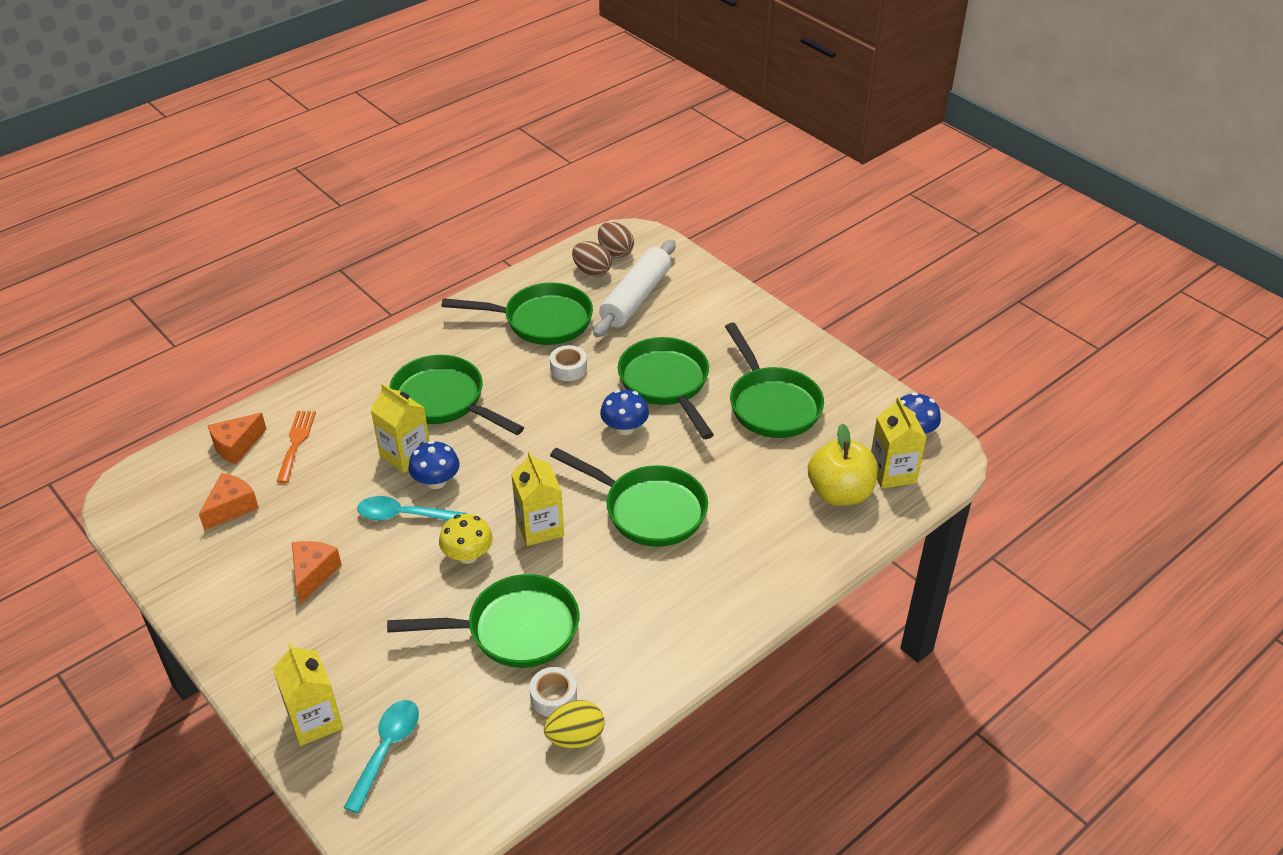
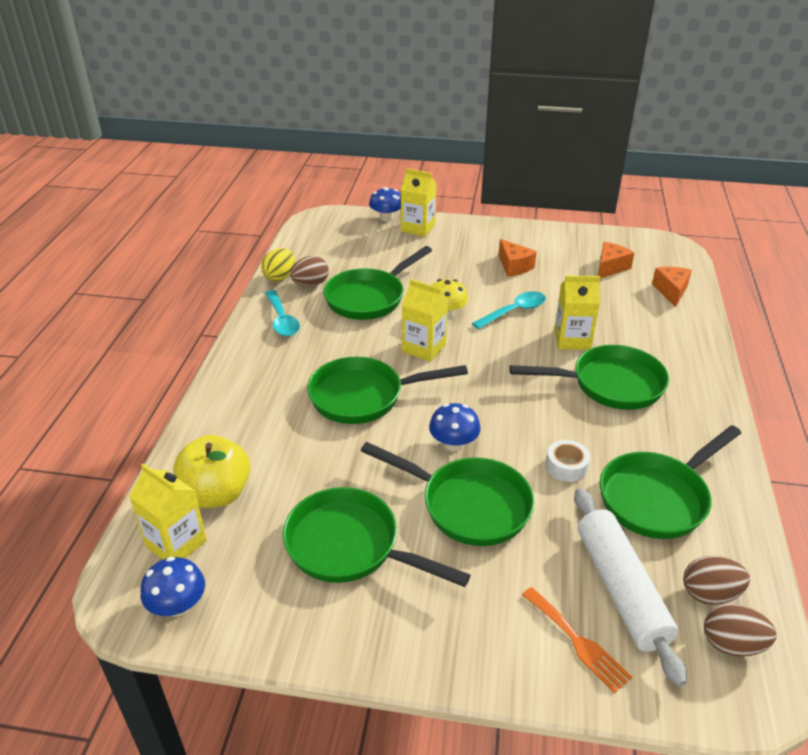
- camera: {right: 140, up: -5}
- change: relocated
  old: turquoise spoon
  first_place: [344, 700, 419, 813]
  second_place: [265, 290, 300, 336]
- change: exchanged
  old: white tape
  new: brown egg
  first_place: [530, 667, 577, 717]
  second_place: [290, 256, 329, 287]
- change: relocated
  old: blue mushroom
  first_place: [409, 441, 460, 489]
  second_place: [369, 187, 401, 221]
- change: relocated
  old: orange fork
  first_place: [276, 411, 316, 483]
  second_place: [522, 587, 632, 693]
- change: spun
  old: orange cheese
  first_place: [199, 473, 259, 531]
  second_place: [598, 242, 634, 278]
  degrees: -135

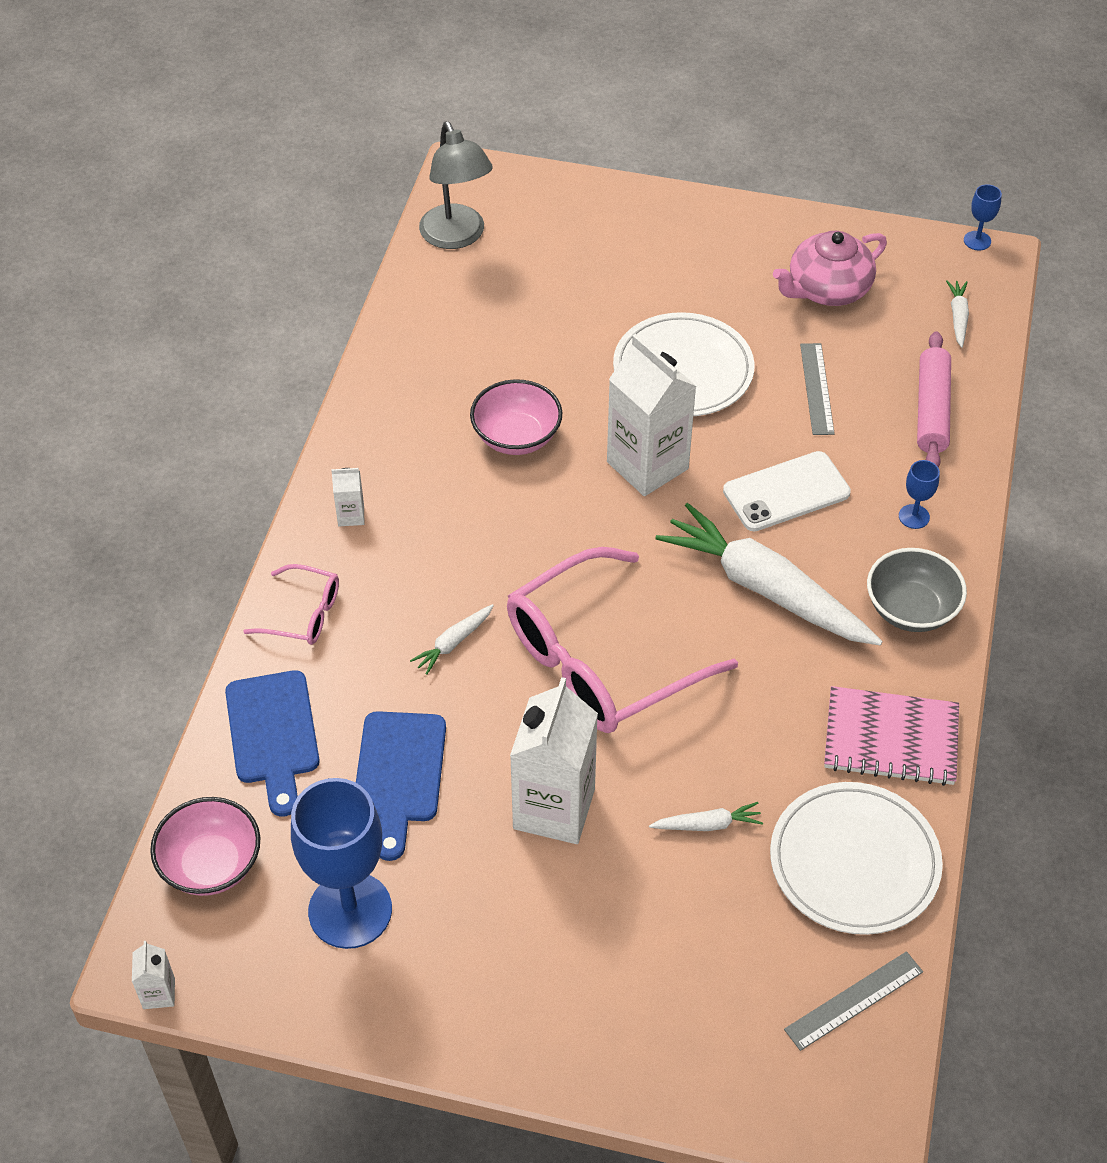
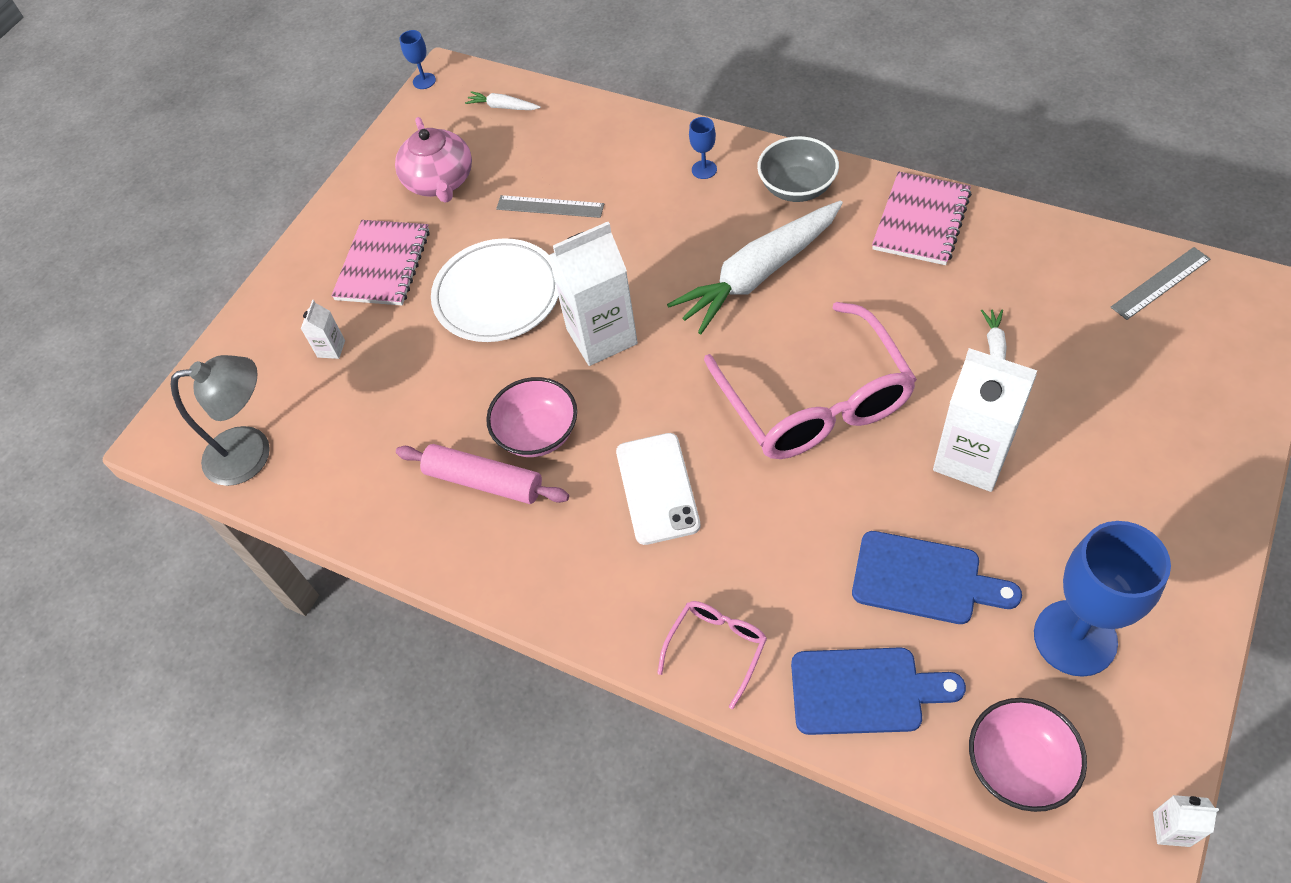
- camera: {right: -70, up: 5}
- change: relocated
  old: white carton
  first_place: [331, 468, 364, 526]
  second_place: [301, 300, 345, 359]
- change: appeared
  new: pink notebook
  second_place: [331, 220, 430, 305]
- change: relocated
  old: pink rolling pin
  first_place: [917, 331, 951, 467]
  second_place: [396, 444, 569, 504]
- change: relocated
  old: white phone
  first_place: [723, 451, 851, 531]
  second_place: [616, 433, 701, 545]
- change: spun
  old: grey ruler
  first_place: [784, 951, 923, 1051]
  second_place: [1111, 247, 1210, 320]
  degrees: 75
- change: missing
  old: white carrot
  first_place: [410, 604, 494, 675]
- change: missing
  old: white plate
  first_place: [770, 782, 943, 935]

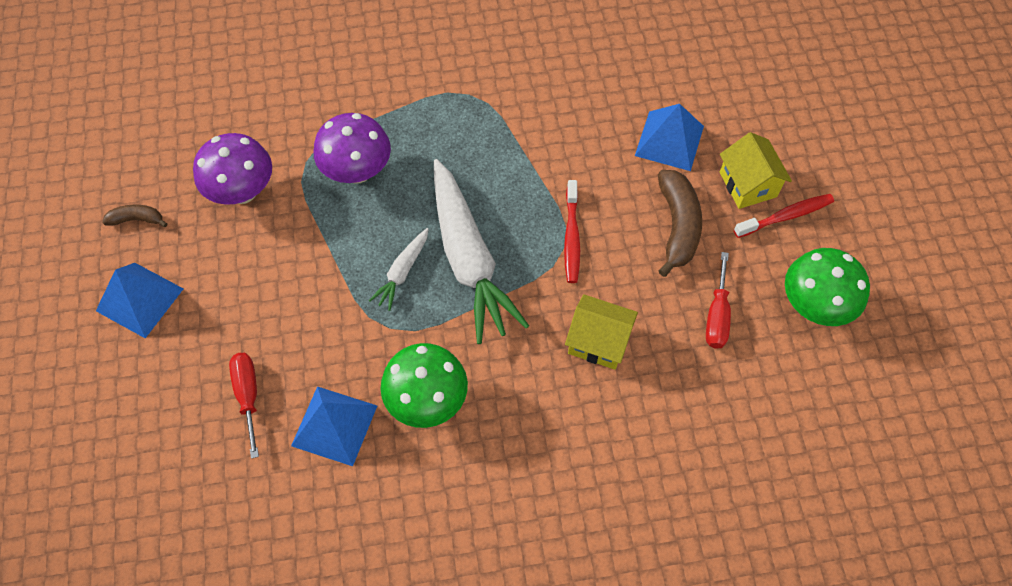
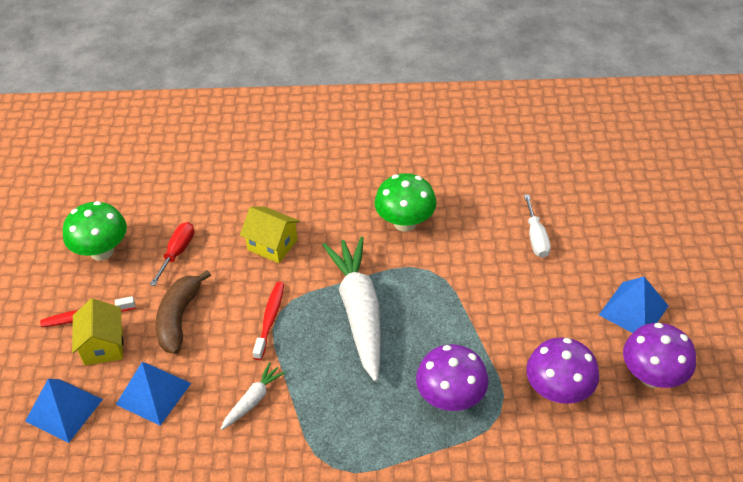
- camera: {right: -170, up: -15}
- change: relocated
  old: blue pyramid
  first_place: [291, 386, 377, 466]
  second_place: [25, 379, 103, 443]
- change: relocated
  old: white carrot
  first_place: [368, 228, 429, 311]
  second_place: [221, 362, 286, 430]
- change: colour
  old: red screwdriver
  new: white screwdriver
  first_place: [229, 353, 259, 459]
  second_place: [524, 195, 551, 258]
- change: exchanged
  old: brown banana
  new: purple mushroom
  first_place: [102, 205, 167, 227]
  second_place: [623, 323, 696, 388]

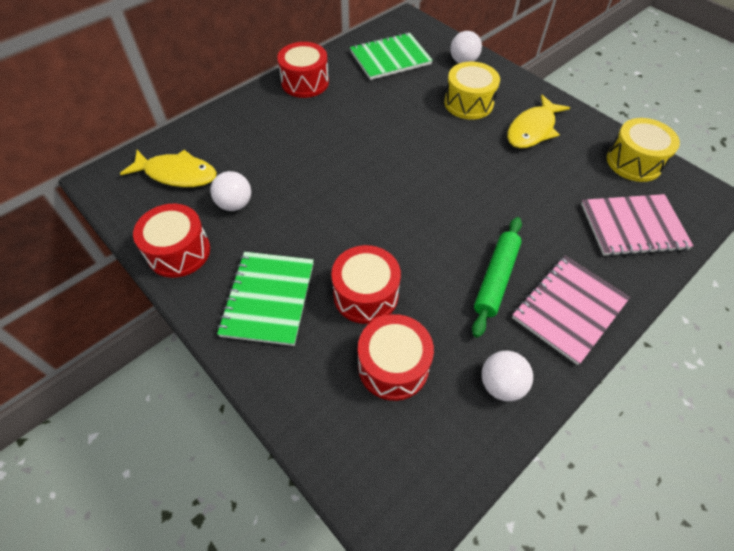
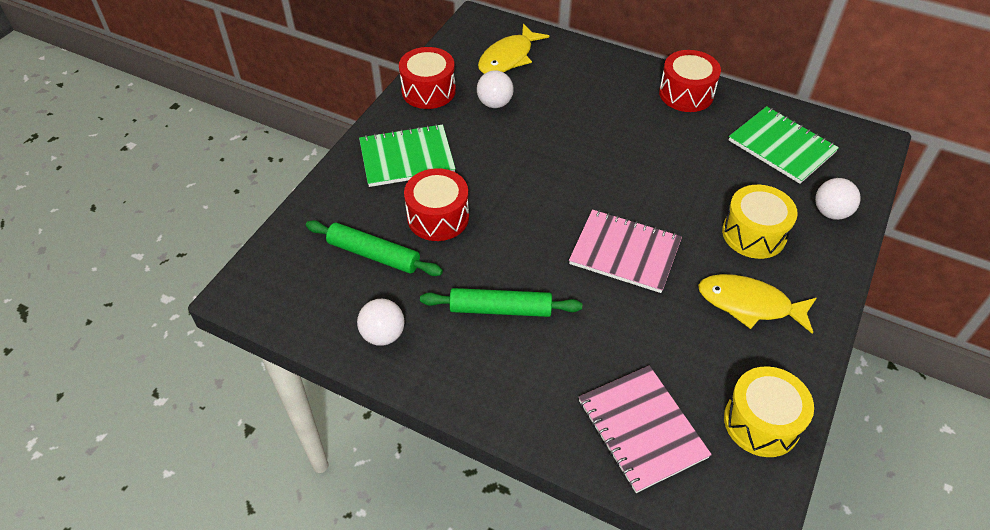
- camera: {right: 70, up: -5}
- change: exchanged
  old: red drum
  new: green rolling pin
  first_place: [358, 314, 434, 401]
  second_place: [306, 220, 443, 276]
- change: spun
  old: yellow fish
  first_place: [120, 150, 217, 187]
  second_place: [478, 23, 549, 74]
  degrees: 45
- change: relocated
  old: pink notebook
  first_place: [512, 256, 630, 365]
  second_place: [569, 209, 682, 293]

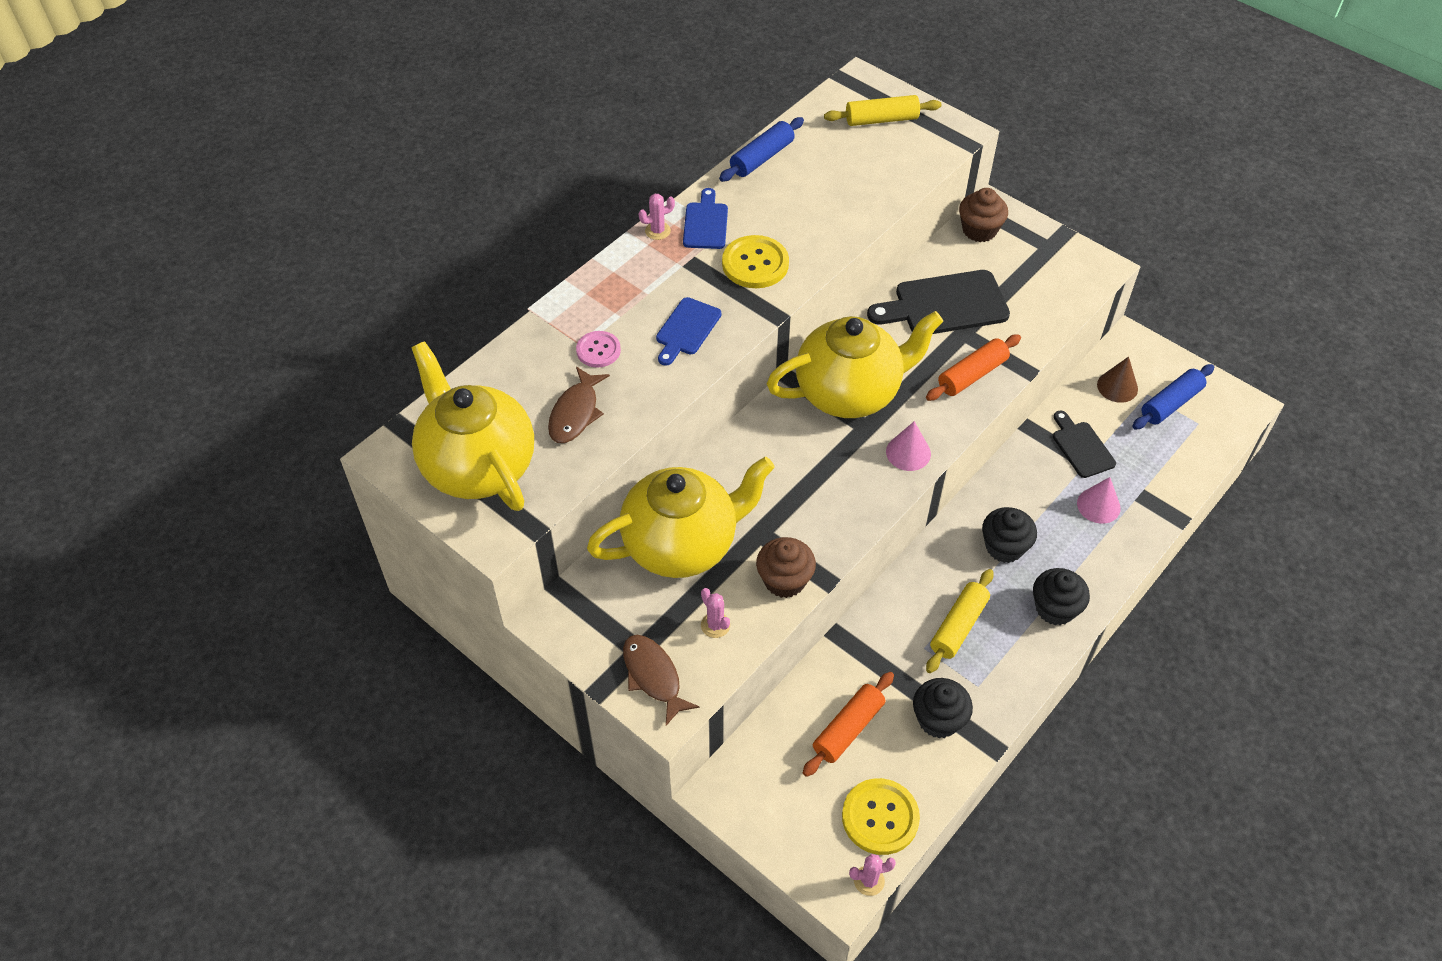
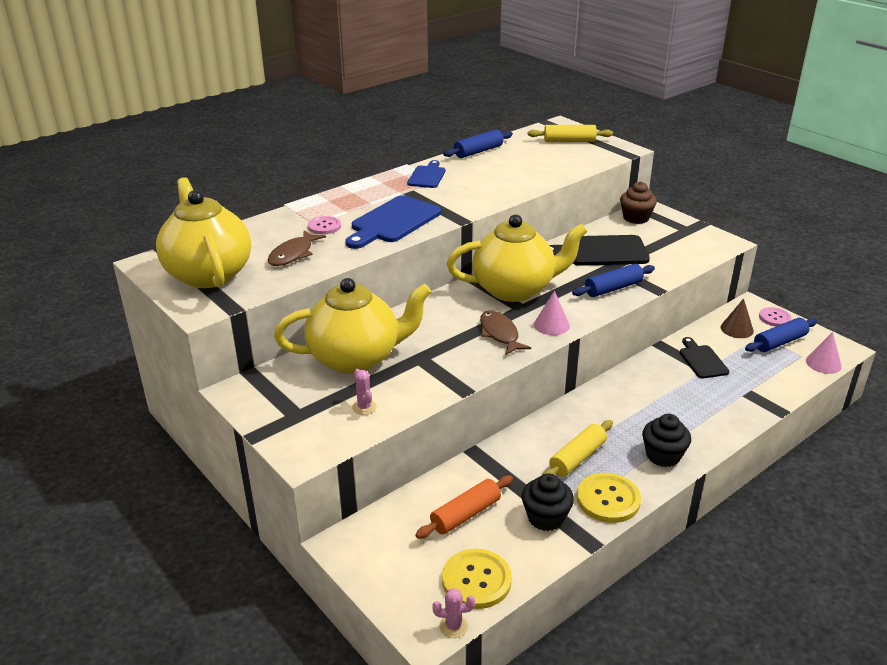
- camera: {right: 10, up: -20}
- change: size
  old: blue cutting board
  first_place: [656, 297, 721, 366]
  second_place: [345, 195, 441, 249]
  factor: 1.7
- change: relocated
  old: brown fish
  first_place: [623, 635, 700, 725]
  second_place: [480, 310, 531, 355]
- change: colour
  old: orange rolling pin
  new: blue rolling pin
  first_place: [926, 334, 1021, 401]
  second_place: [572, 264, 655, 297]
- change: relocated
  old: yellow button
  first_place: [722, 235, 789, 288]
  second_place: [577, 473, 641, 523]
- change: appeared
  new: pink button
  second_place: [759, 307, 791, 326]
- change: relocated
  old: pink cone
  first_place: [1077, 477, 1121, 524]
  second_place: [806, 332, 842, 374]
- change: missing
  old: pink cactus
  first_place: [638, 194, 675, 240]
- change: missing
  old: brown cupcake
  first_place: [756, 537, 816, 598]
- change: missing
  old: black cupcake
  first_place: [982, 507, 1037, 563]

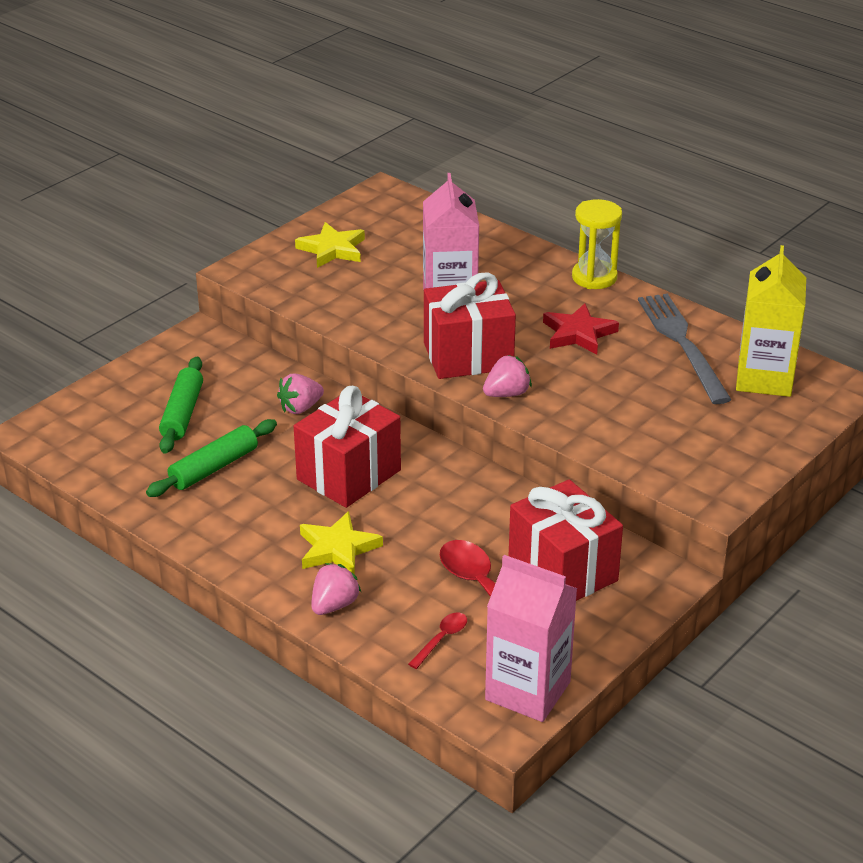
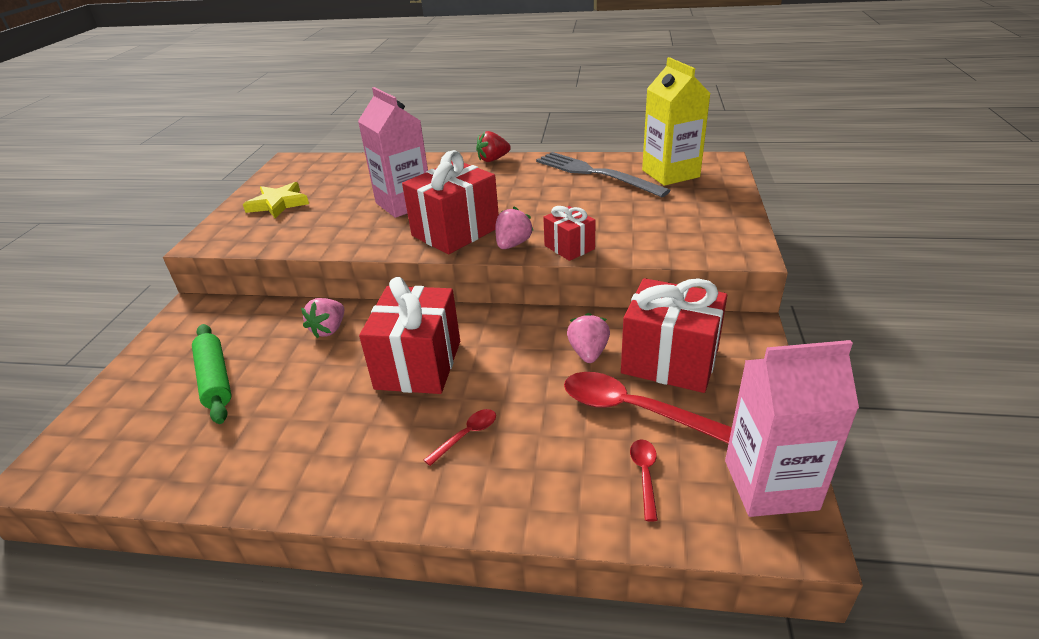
- camera: {right: -30, up: 0}
- change: exchanged
  old: yellow star
  new: red spoon
  first_place: [300, 511, 383, 575]
  second_place: [424, 409, 496, 466]
- change: exchanged
  old: yellow hourglass
  new: red strawberry
  first_place: [572, 199, 622, 289]
  second_place: [476, 131, 511, 162]
- change: appeared
  new: red gift
  second_place: [543, 206, 596, 261]
- change: relocated
  old: pink strawberry
  first_place: [311, 563, 361, 615]
  second_place: [567, 313, 610, 363]
- change: missing
  old: green rolling pin
  first_place: [146, 419, 277, 497]
- change: missing
  old: red star
  first_place: [543, 303, 619, 354]

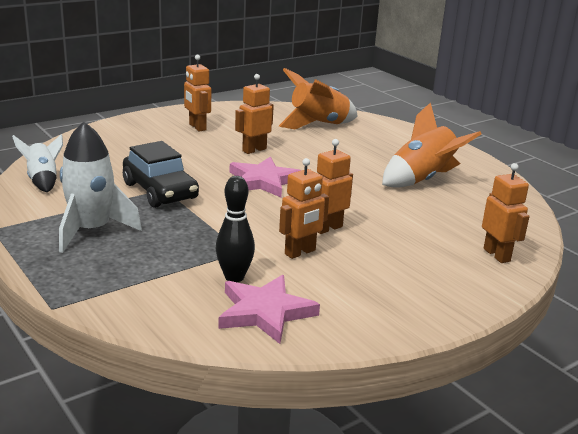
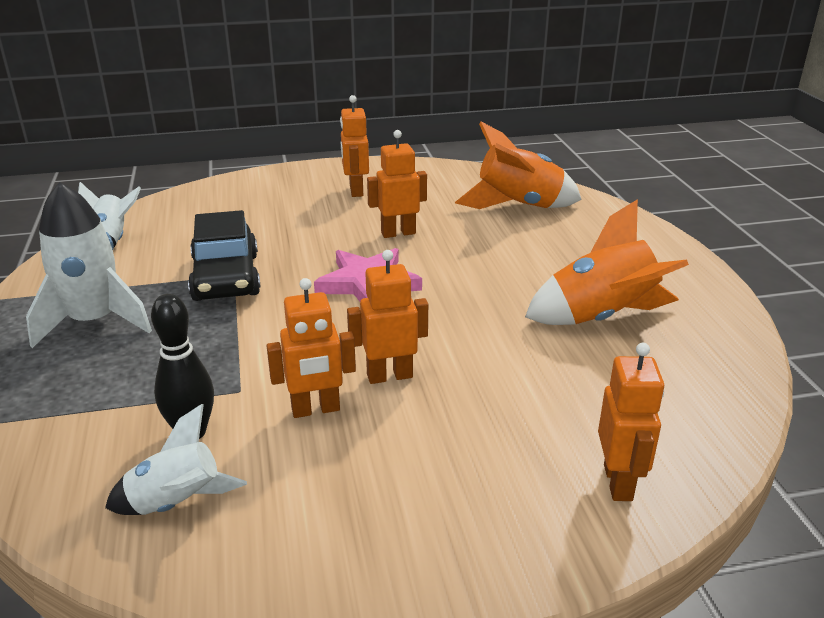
- camera: {right: 25, up: 5}
- change: exchanged
  old: pink star
  new: white rocket
  first_place: [219, 275, 320, 344]
  second_place: [105, 404, 247, 515]

